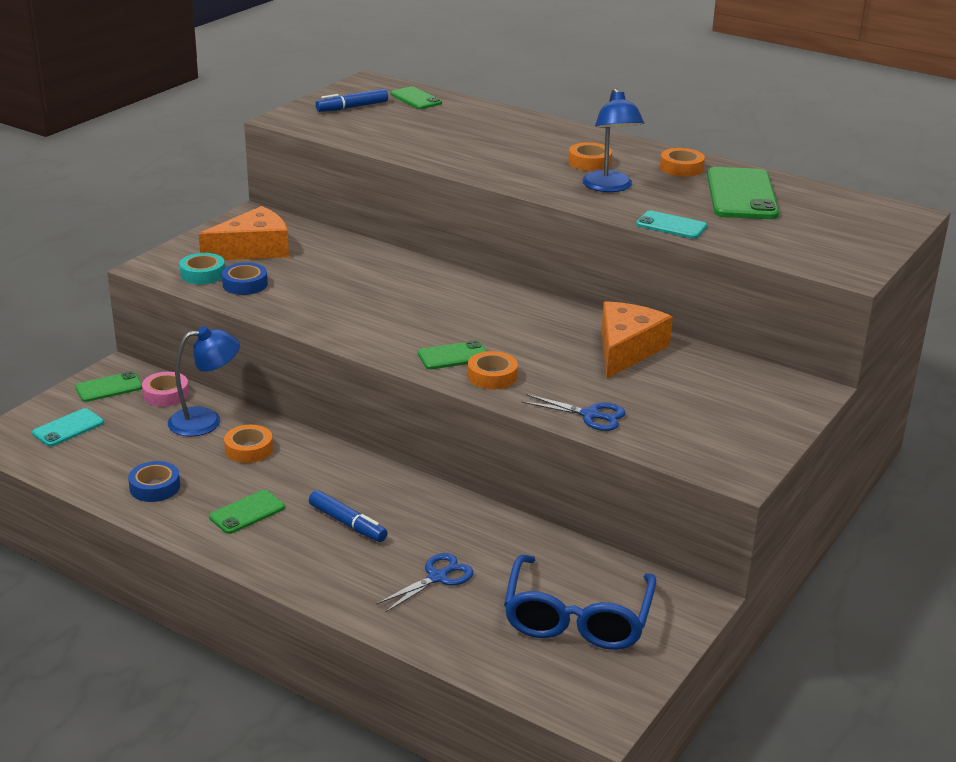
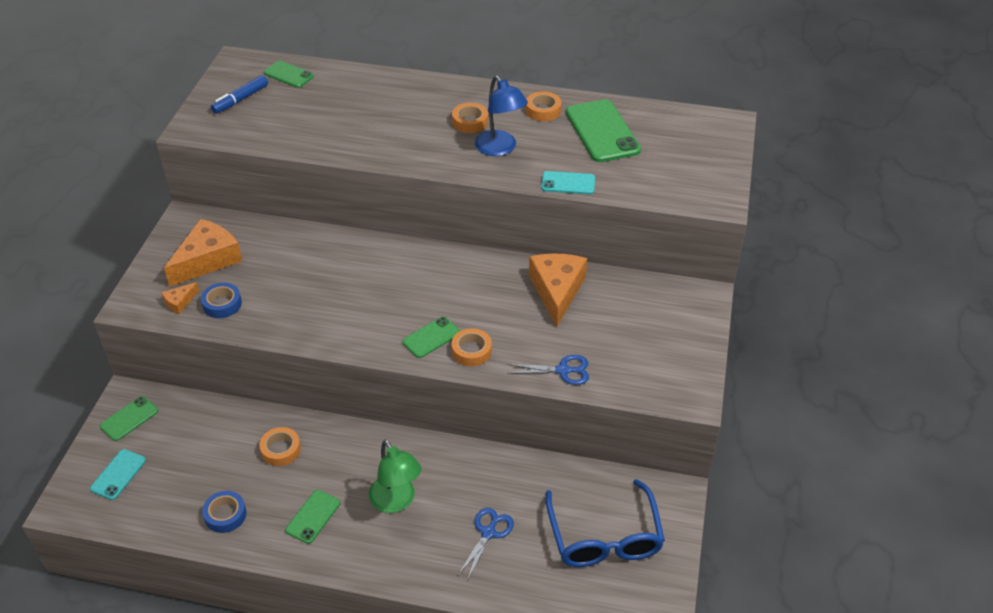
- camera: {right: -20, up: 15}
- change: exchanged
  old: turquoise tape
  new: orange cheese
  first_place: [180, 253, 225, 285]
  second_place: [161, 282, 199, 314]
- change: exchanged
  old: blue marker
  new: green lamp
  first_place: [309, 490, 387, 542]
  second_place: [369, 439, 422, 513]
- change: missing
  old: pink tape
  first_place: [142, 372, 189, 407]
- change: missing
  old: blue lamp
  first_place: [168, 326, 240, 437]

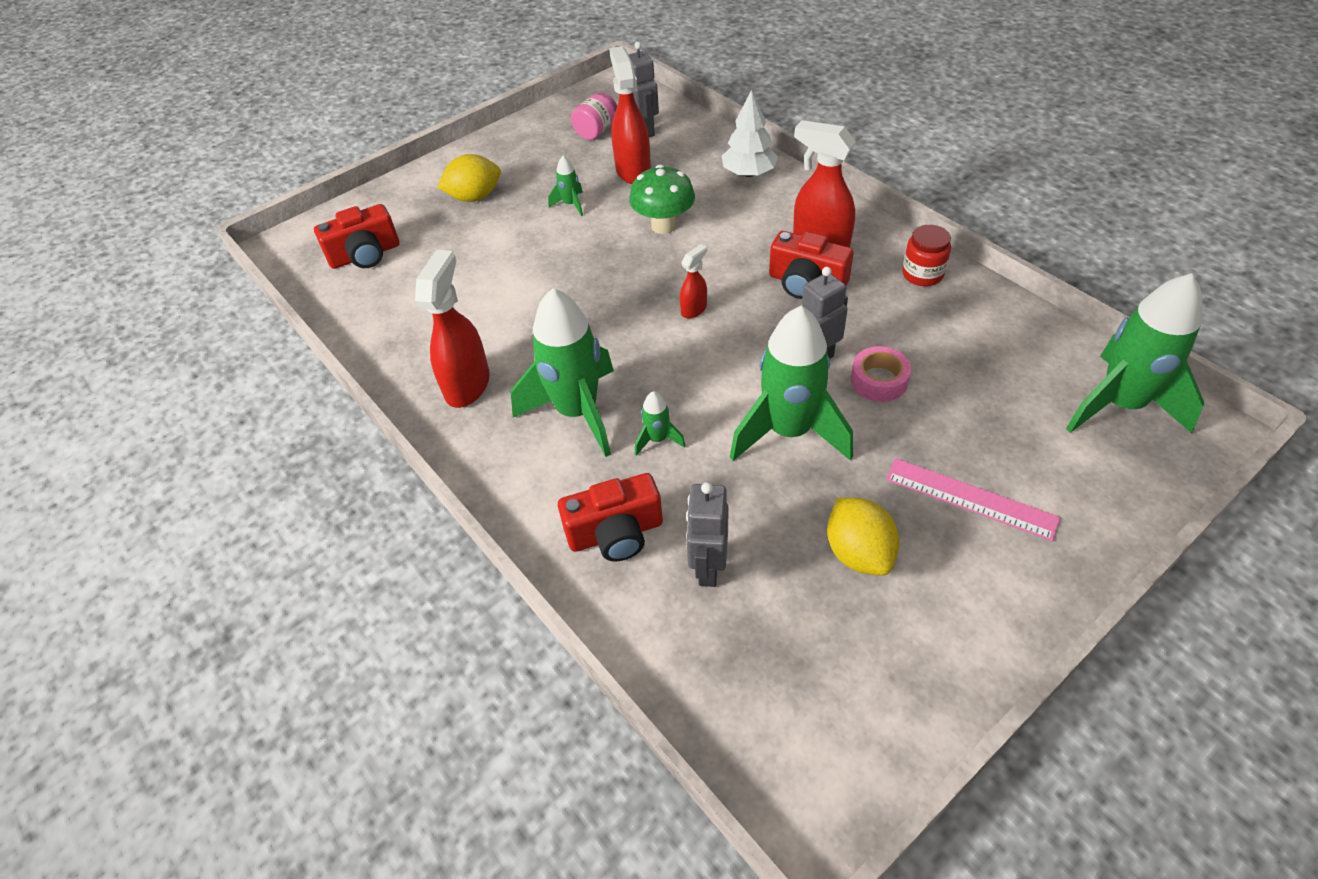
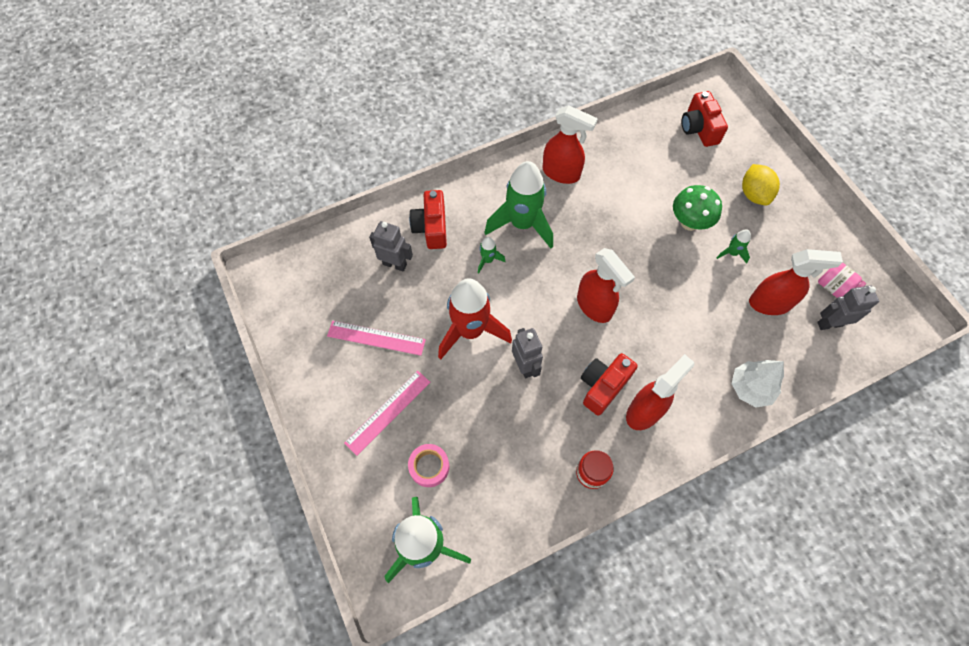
- camera: {right: 100, up: 15}
- change: exchanged
  old: yellow lemon
  new: pink ruler
  first_place: [827, 498, 900, 576]
  second_place: [327, 321, 426, 356]
- change: relocated
  old: pink tape
  first_place: [851, 346, 911, 402]
  second_place: [408, 444, 449, 487]
- change: colour
  old: green rocket
  new: red rocket
  first_place: [730, 306, 853, 461]
  second_place: [438, 278, 512, 360]
- change: size
  old: red spray bottle
  first_place: [680, 244, 707, 318]
  second_place: [577, 248, 635, 323]
  factor: 1.94
- change: relocated
  old: green mushroom
  first_place: [629, 165, 695, 234]
  second_place: [673, 185, 722, 231]

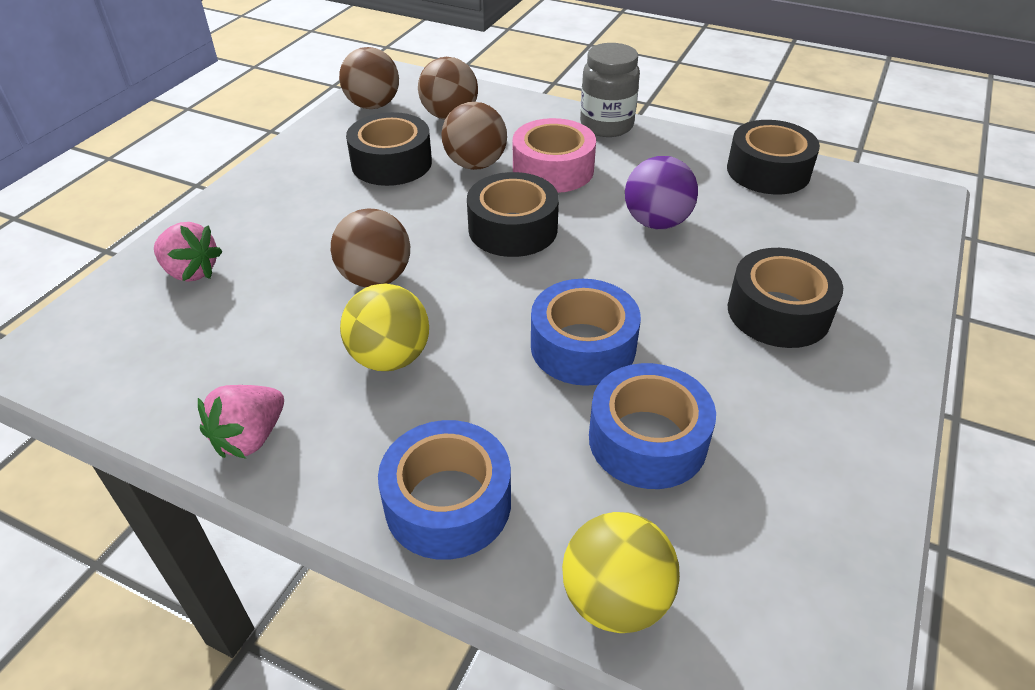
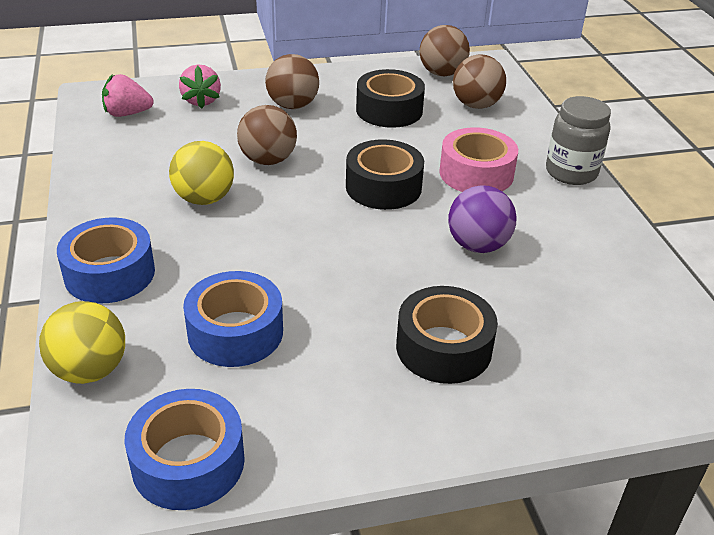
- camera: {right: 50, up: -5}
- change: relocated
  old: pink strawberry
  first_place: [198, 385, 284, 459]
  second_place: [102, 74, 154, 117]
- change: relocated
  old: blue tape
  first_place: [531, 279, 641, 386]
  second_place: [124, 389, 245, 510]
- change: relocated
  old: brown ball
  first_place: [441, 102, 507, 170]
  second_place: [265, 54, 319, 109]
- change: missing
  old: black tape
  first_place: [727, 120, 820, 195]

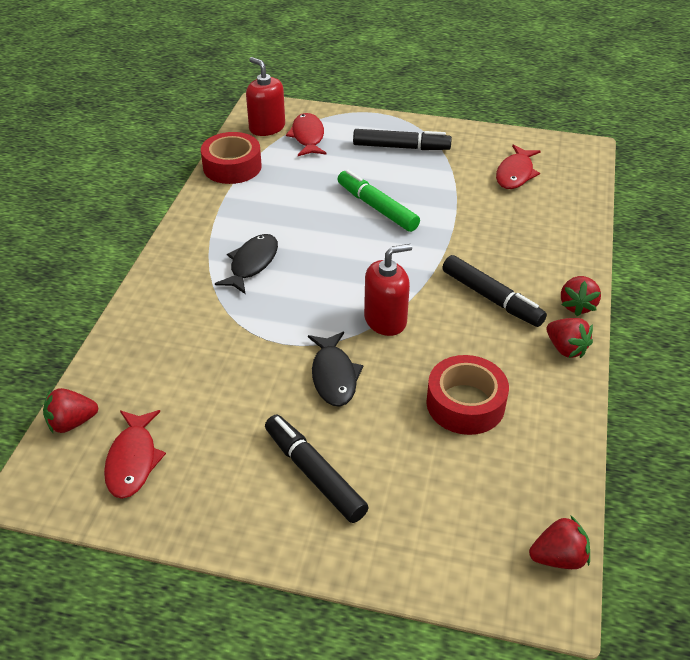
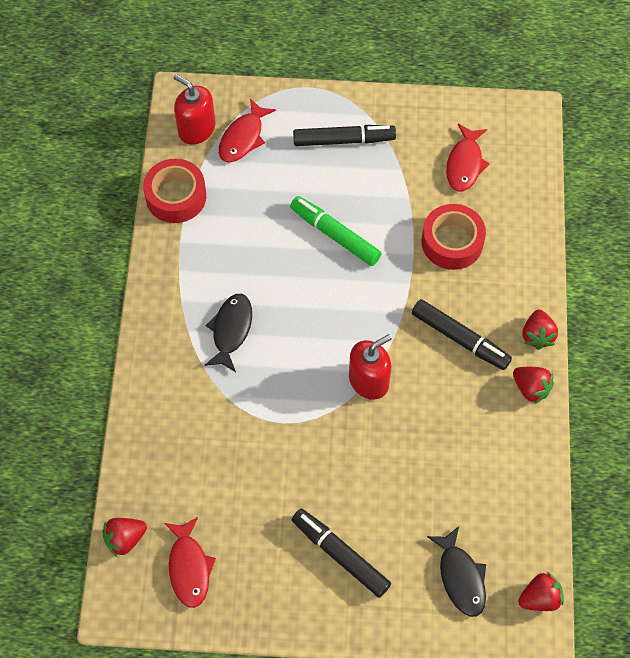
- camera: {right: -10, up: 20}
- change: spun
  old: red fish
  first_place: [286, 113, 327, 156]
  second_place: [219, 98, 276, 163]
  degrees: -135
- change: relocated
  old: red tape
  first_place: [426, 355, 509, 435]
  second_place: [422, 204, 486, 270]
- change: relocated
  old: black fish
  first_place: [308, 332, 364, 407]
  second_place: [427, 526, 486, 617]

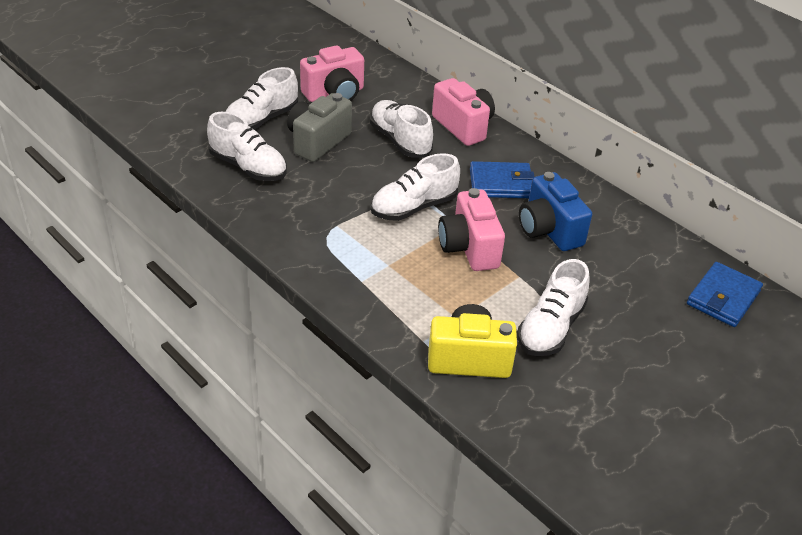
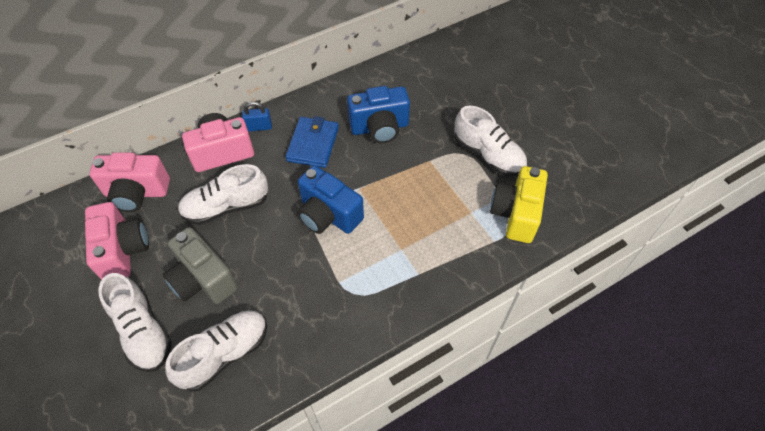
- camera: {right: -75, up: 15}
- change: relocated
  old: pink camera
  first_place: [438, 188, 505, 271]
  second_place: [90, 152, 170, 212]
- change: appeared
  new: blue padlock
  second_place: [242, 101, 272, 132]
- change: exchanged
  old: white shoe
  new: blue camera
  first_place: [371, 153, 460, 221]
  second_place: [297, 165, 364, 234]
- change: missing
  old: blue wallet
  first_place: [687, 262, 763, 327]

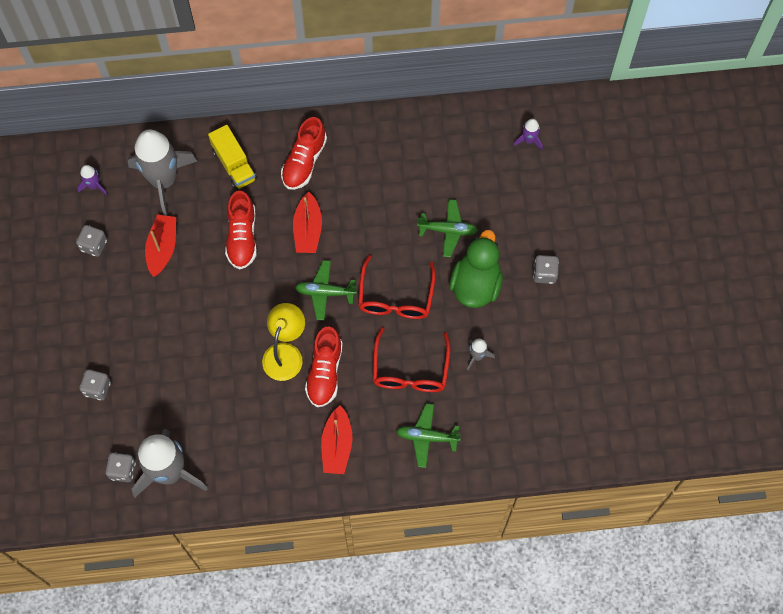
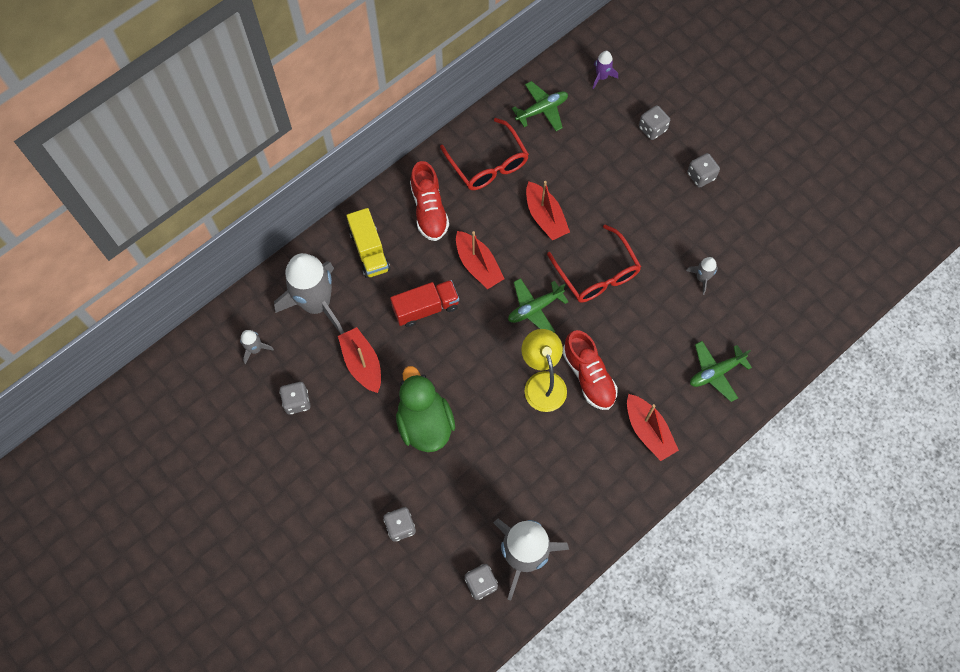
- camera: {right: -35, up: 0}
- change: colour
  old: purple rocket
  new: grey rocket
  first_place: [77, 165, 107, 195]
  second_place: [240, 330, 274, 364]
- change: spun
  old: yellow truck
  first_place: [208, 125, 257, 190]
  second_place: [346, 208, 390, 278]
  degrees: 45
- change: exchanged
  old: red shoe
  new: red truck
  first_place: [225, 191, 257, 269]
  second_place: [390, 280, 459, 327]
- change: relocated
  old: green duck
  first_place: [449, 230, 503, 308]
  second_place: [396, 366, 455, 452]
- change: relocated
  old: red glasses
  first_place: [373, 327, 451, 392]
  second_place: [440, 118, 529, 190]
- change: relocated
  old: green plane
  first_place: [417, 199, 478, 257]
  second_place: [512, 81, 568, 131]
- change: appeared
  new: red boat
  second_place: [526, 181, 570, 241]
- change: appeared
  new: grey dice
  second_place: [639, 105, 670, 140]

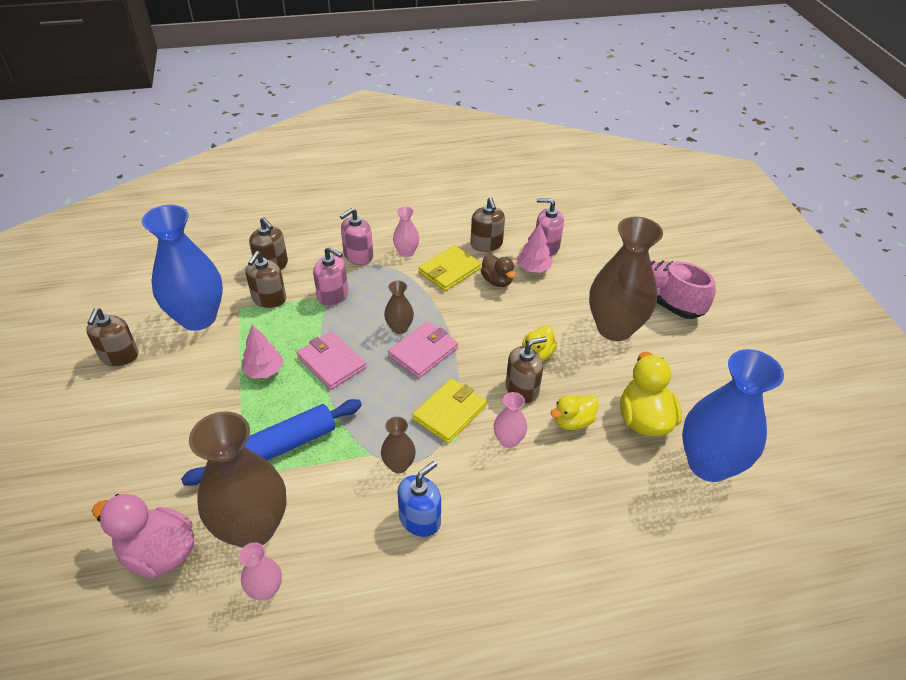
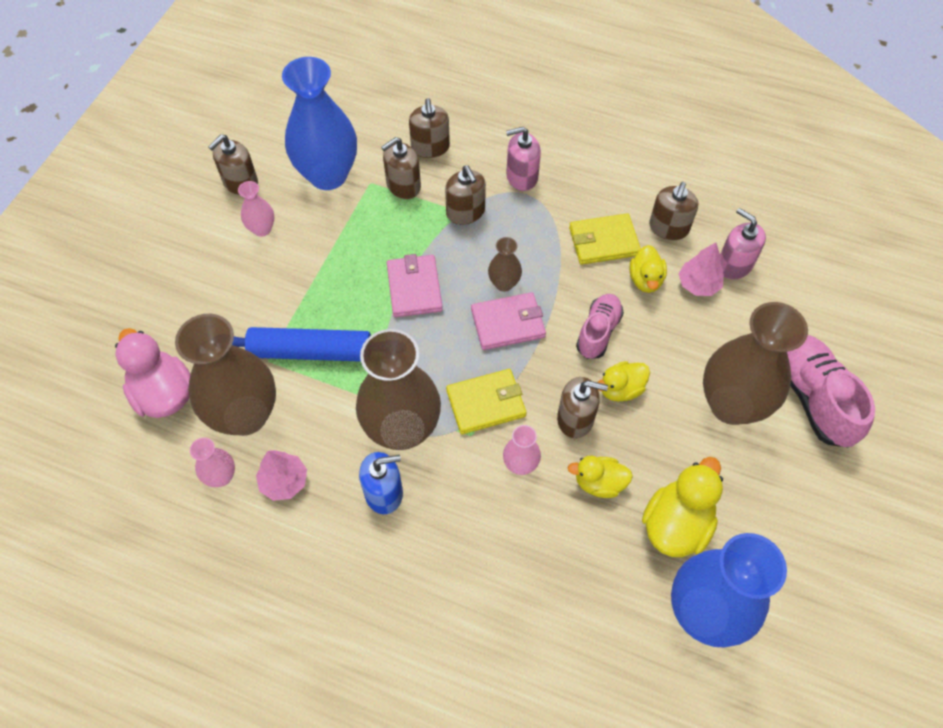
- camera: {right: 35, up: 15}
- change: relocated
  old: pink vase
  first_place: [393, 206, 419, 257]
  second_place: [238, 181, 274, 237]
- change: relocated
  old: pink tree
  first_place: [242, 325, 284, 378]
  second_place: [256, 450, 307, 501]
- change: size
  old: brown vase
  first_place: [381, 417, 416, 473]
  second_place: [356, 329, 441, 450]
  factor: 2.22
- change: colour
  old: pink soap dispenser
  new: brown soap dispenser
  first_place: [313, 247, 348, 306]
  second_place: [445, 165, 486, 225]
- change: appeared
  new: pink shoe
  second_place: [576, 294, 624, 359]
- change: colour
  old: brown duck
  new: yellow duck
  first_place: [481, 254, 516, 287]
  second_place: [630, 245, 667, 293]

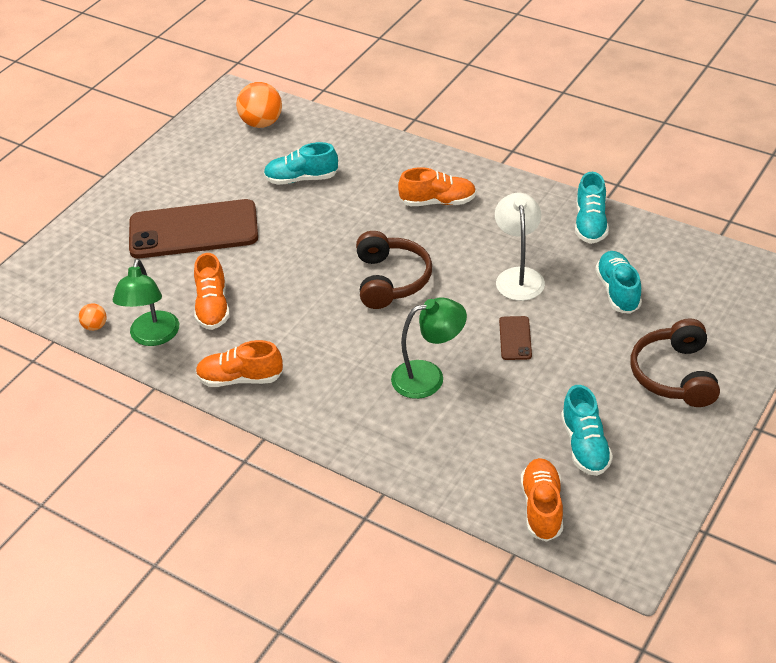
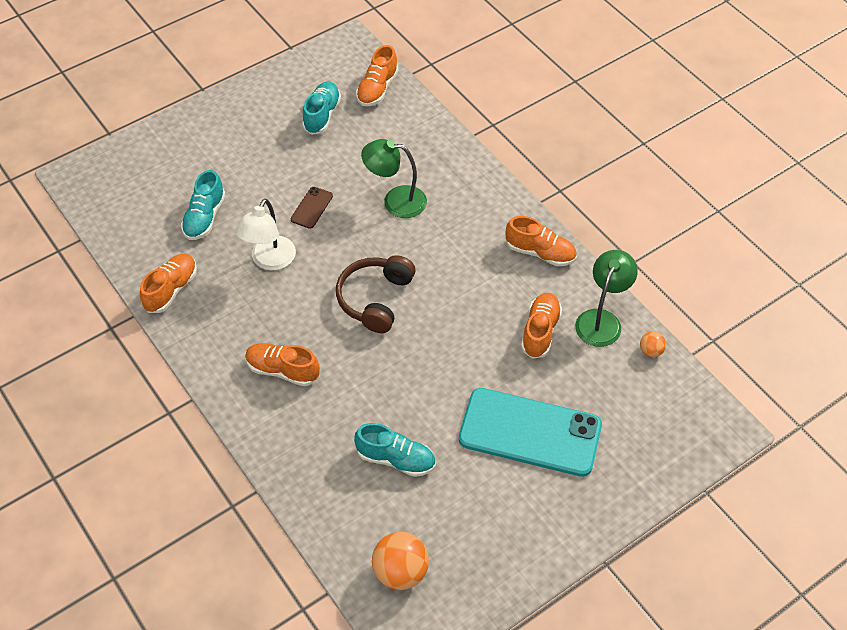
- camera: {right: -160, up: 10}
- change: colour
  old: turquoise shoe
  new: orange shoe
  first_place: [575, 172, 609, 244]
  second_place: [140, 253, 197, 313]
- change: colour
  old: brown phone
  new: turquoise phone
  first_place: [129, 199, 258, 258]
  second_place: [459, 388, 602, 477]
- change: missing
  old: brown headphones
  first_place: [631, 318, 720, 407]

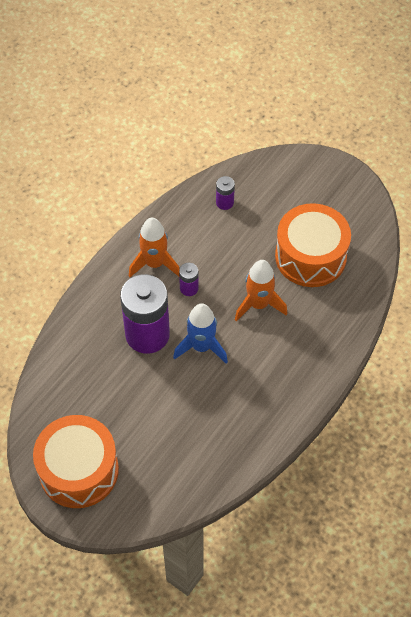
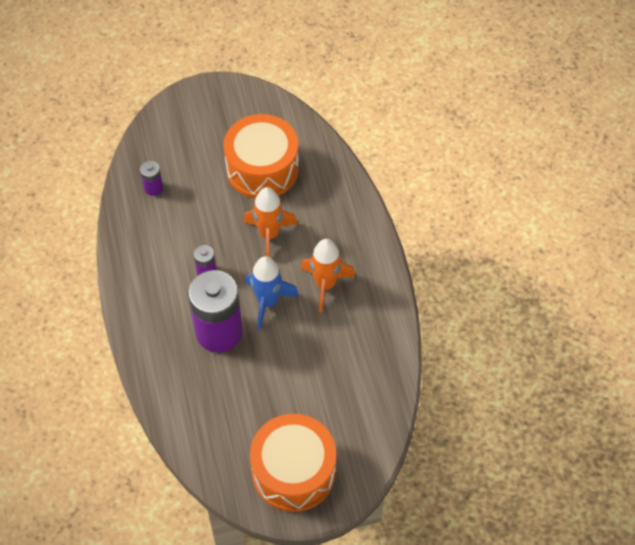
- camera: {right: -50, up: 0}
- change: relocated
  old: orange rocket
  first_place: [129, 218, 179, 277]
  second_place: [301, 239, 355, 313]

